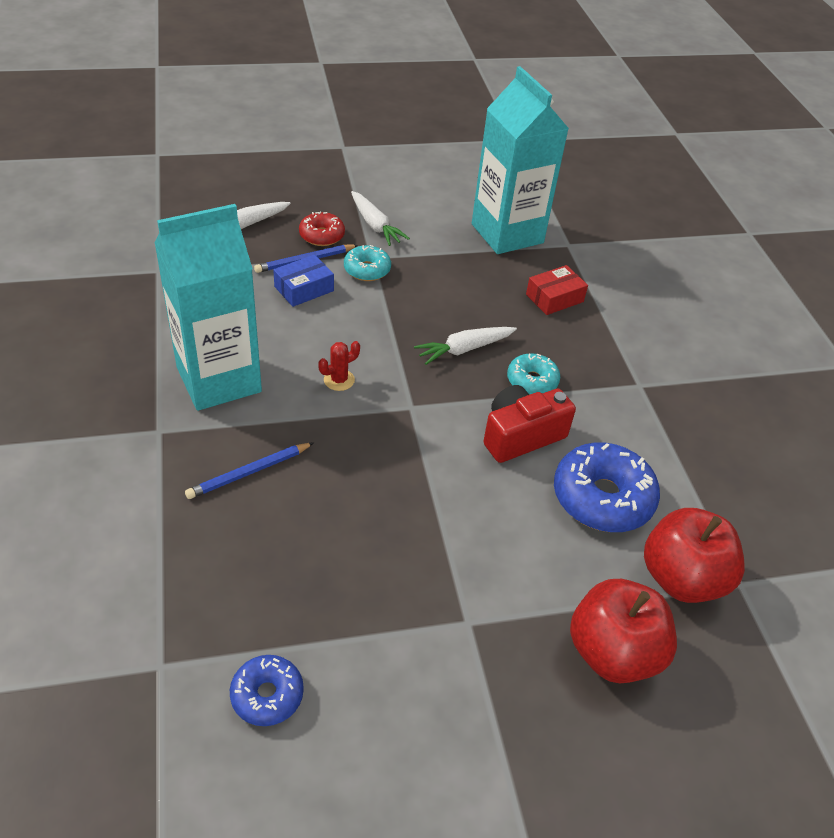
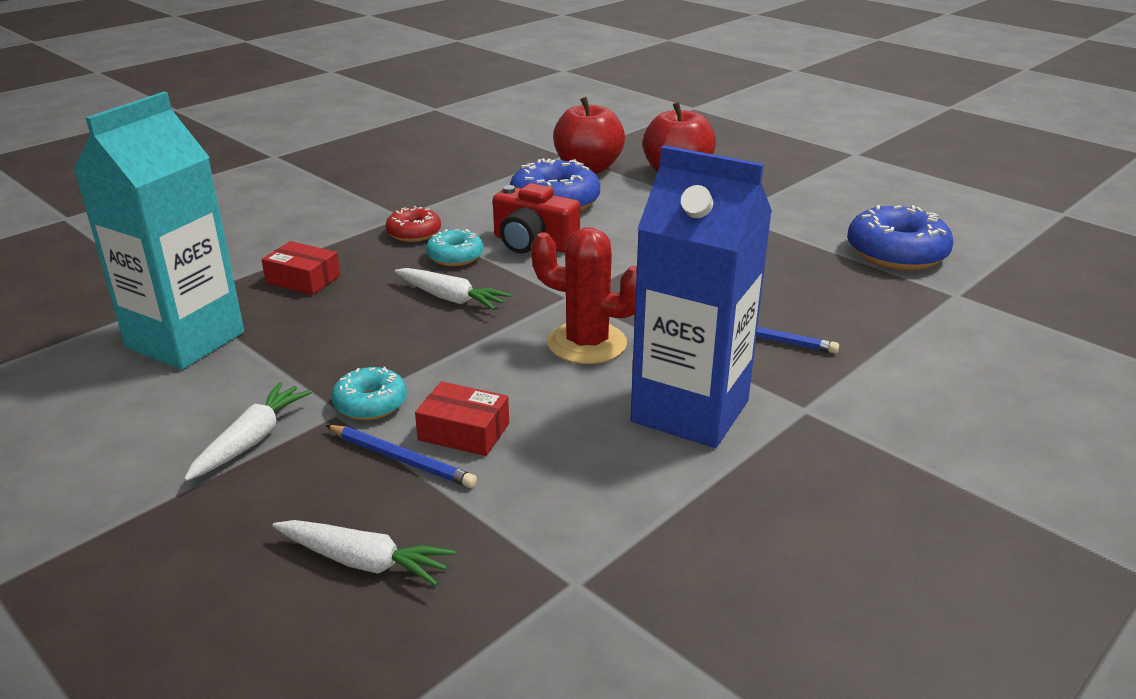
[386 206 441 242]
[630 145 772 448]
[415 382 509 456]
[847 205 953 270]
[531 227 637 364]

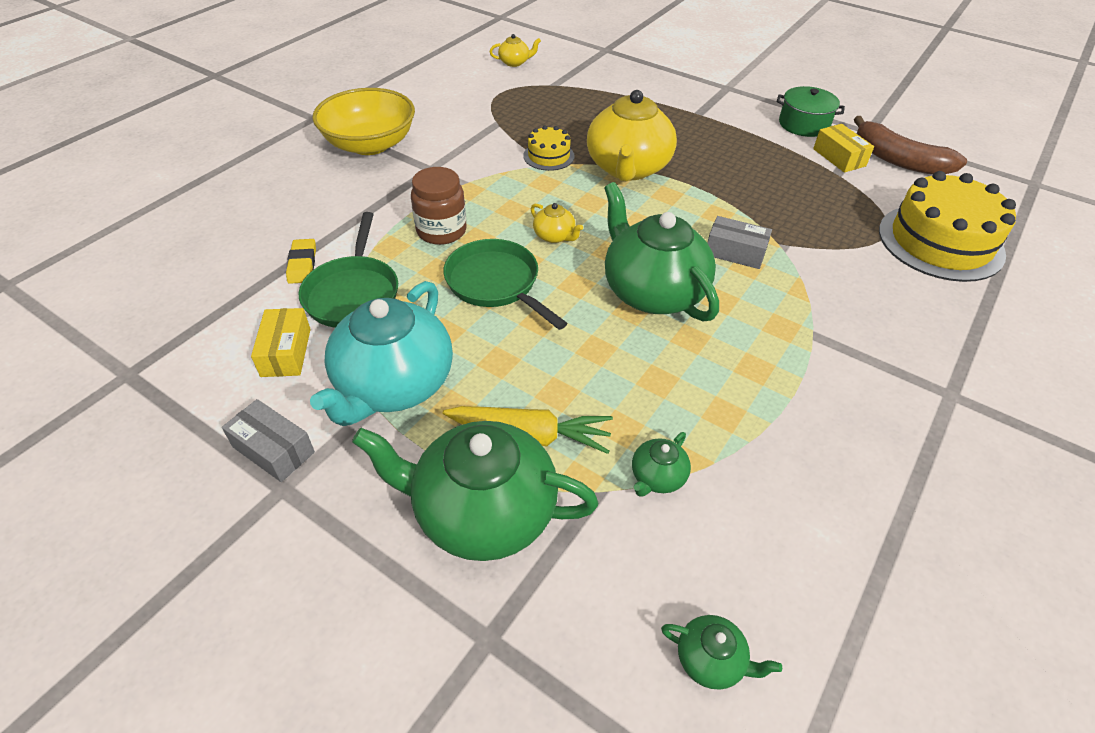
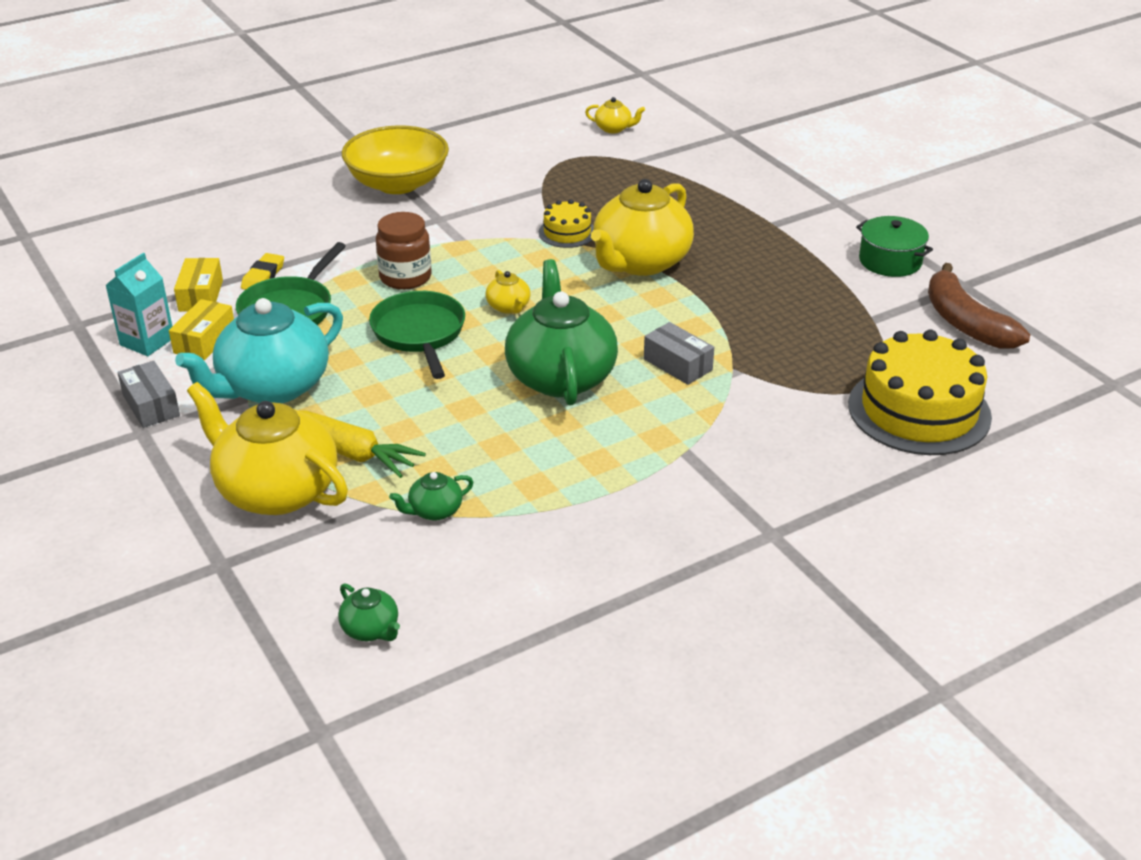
[105 253 172 356]
[174 258 223 312]
[187 382 348 515]

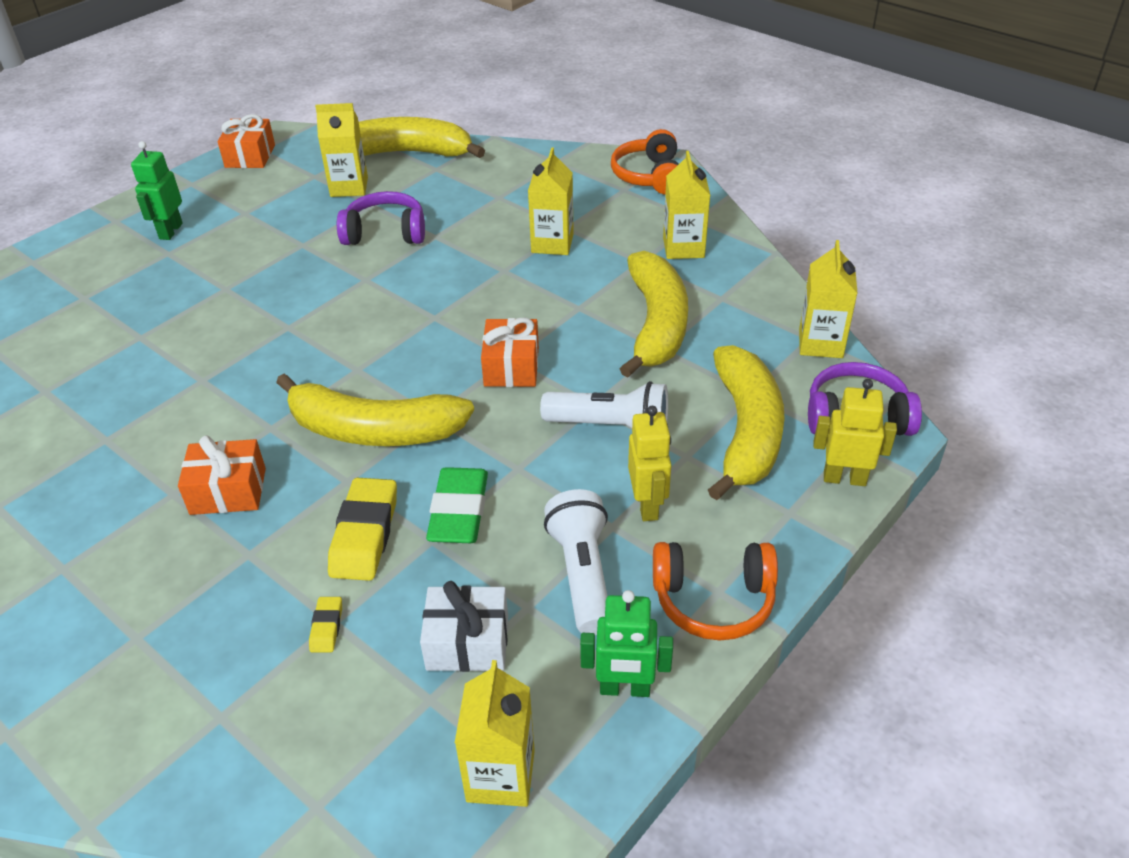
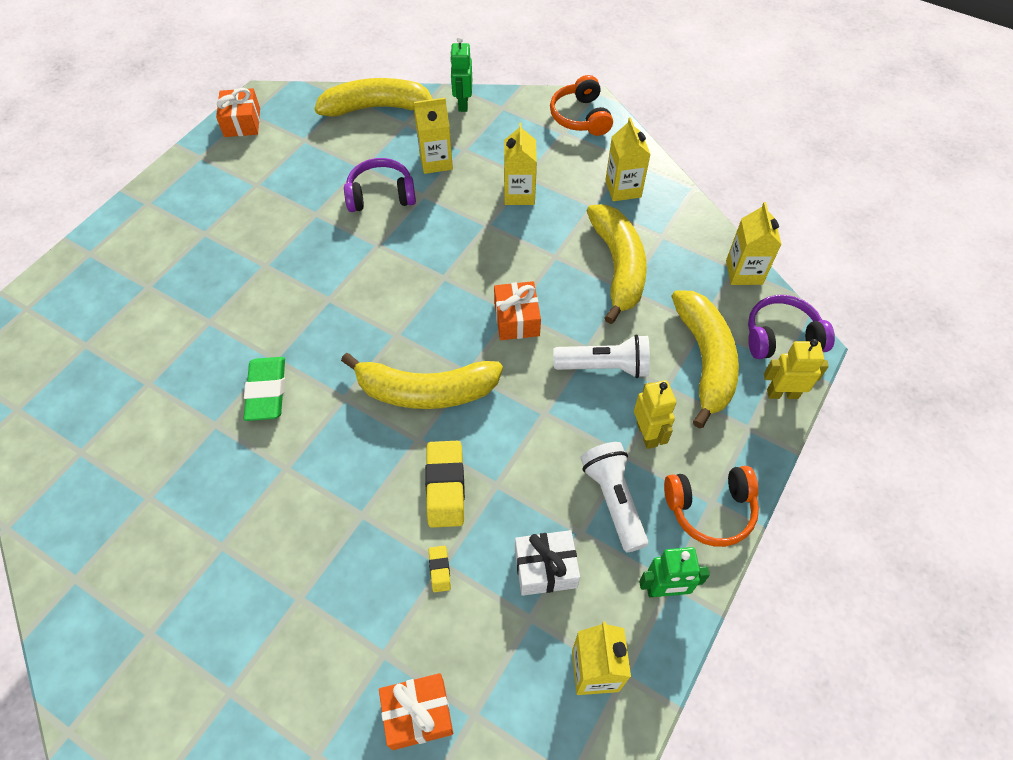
[450 37 472 112]
[379 673 453 750]
[414 98 453 174]
[244 357 285 421]

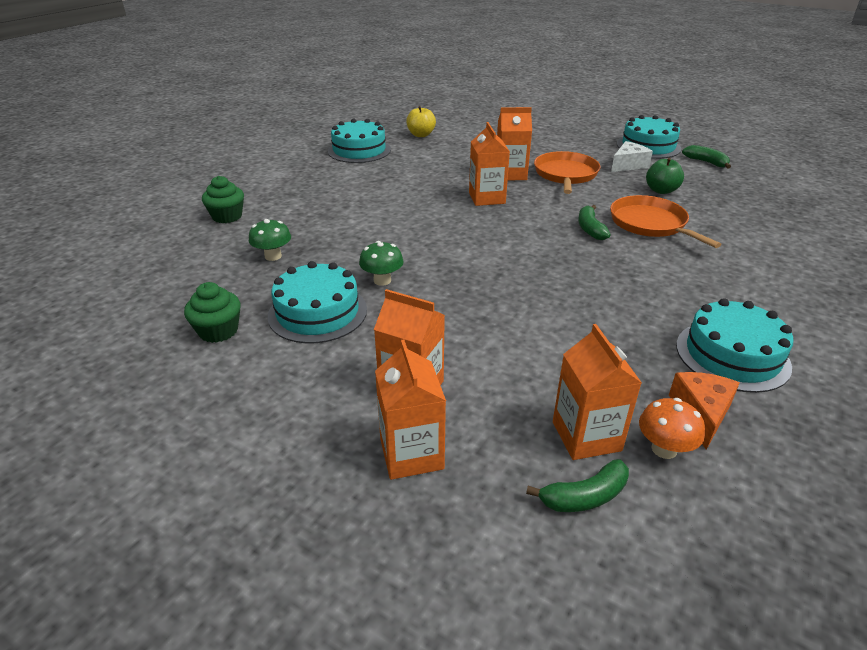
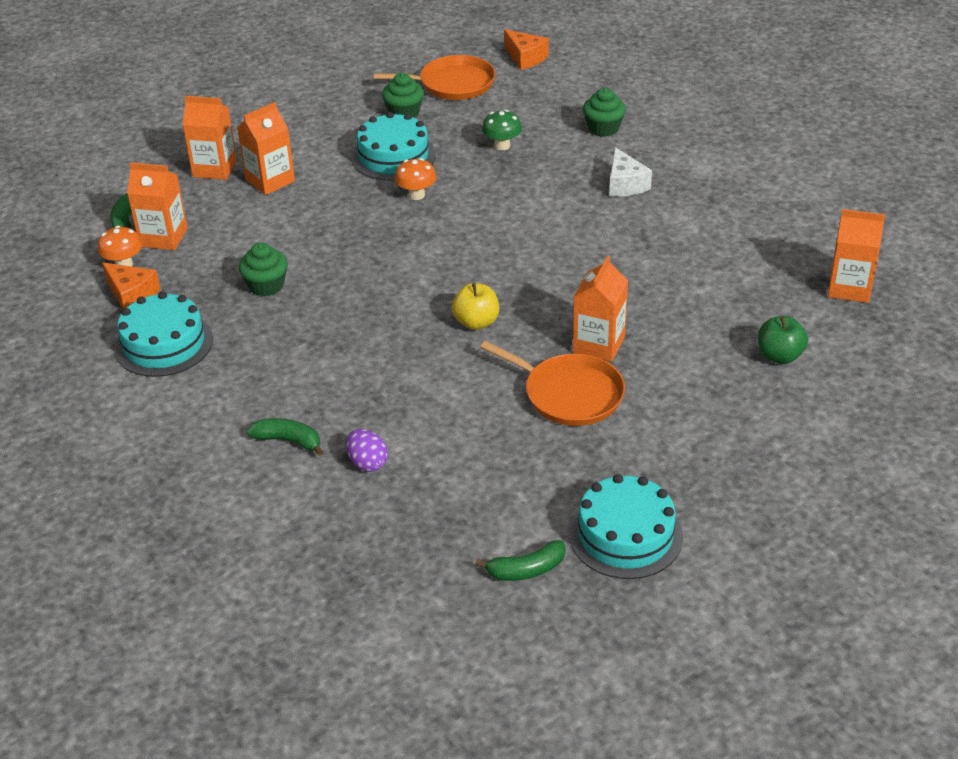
[328 119 391 163] (first image)
[239 242 288 297]
[346 429 388 472]
[504 29 549 70]
[452 283 499 330]
[828 209 885 303]
[247 418 323 456]
[373 55 495 100]
[609 147 652 197]
[758 316 808 364]
[395 158 437 200]

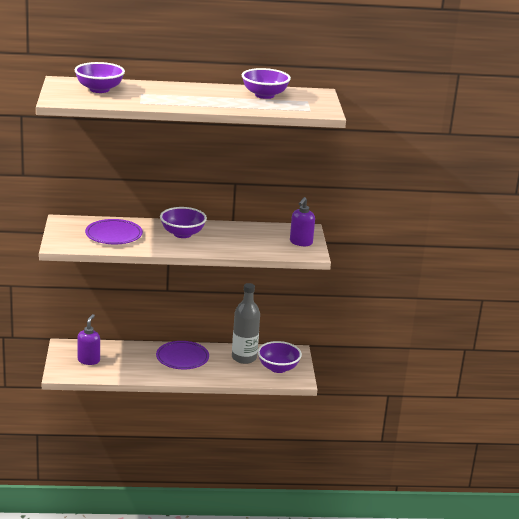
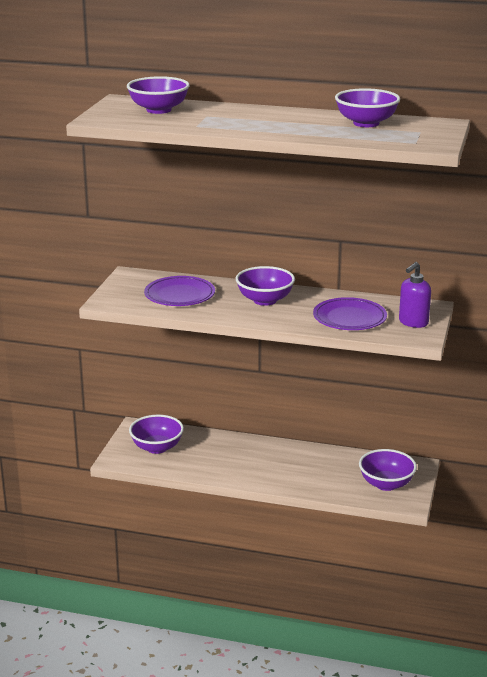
[232 283 260 364] (first image)
[313 297 387 330]
[129 415 184 454]

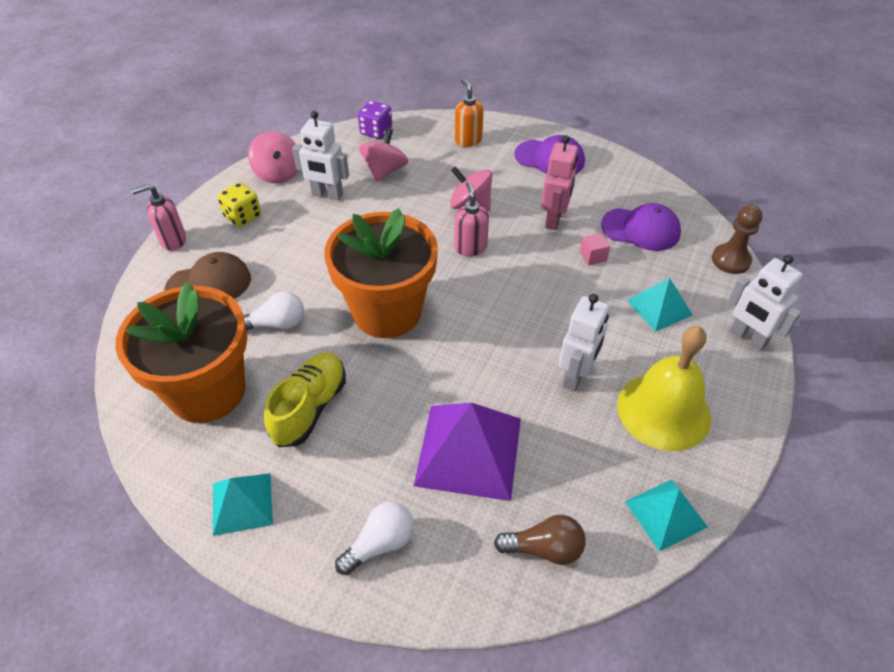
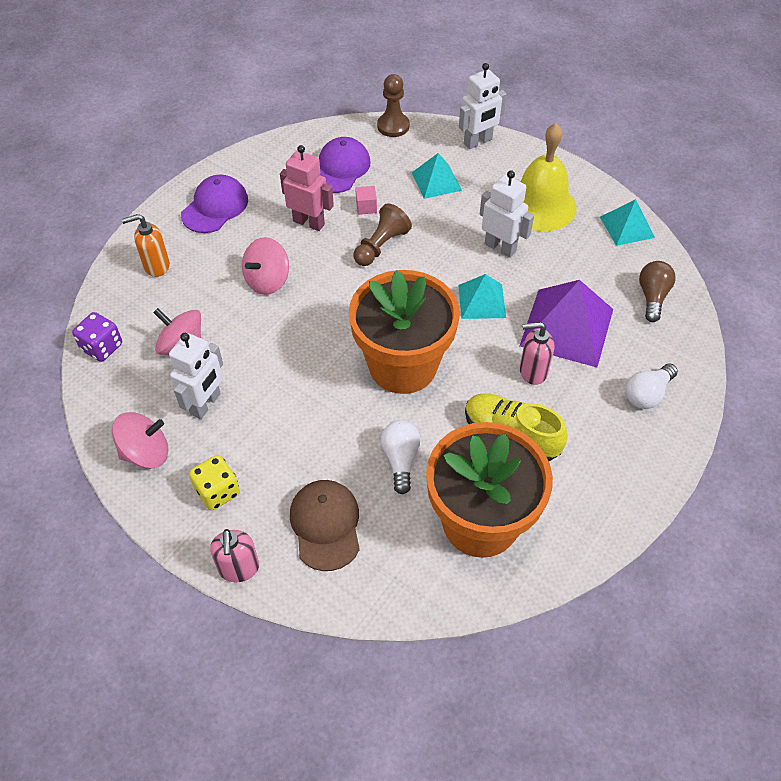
[354 203 412 266]
[458 274 506 319]
[520 322 554 385]
[626 364 678 409]

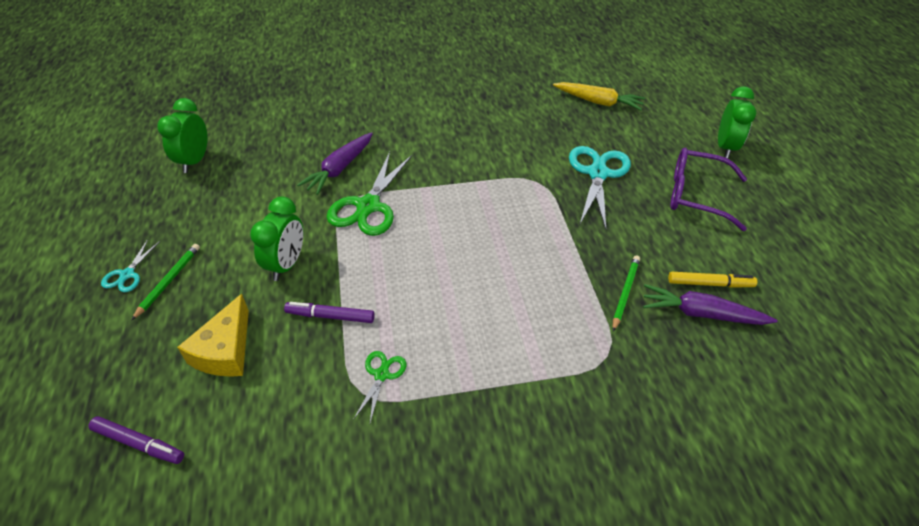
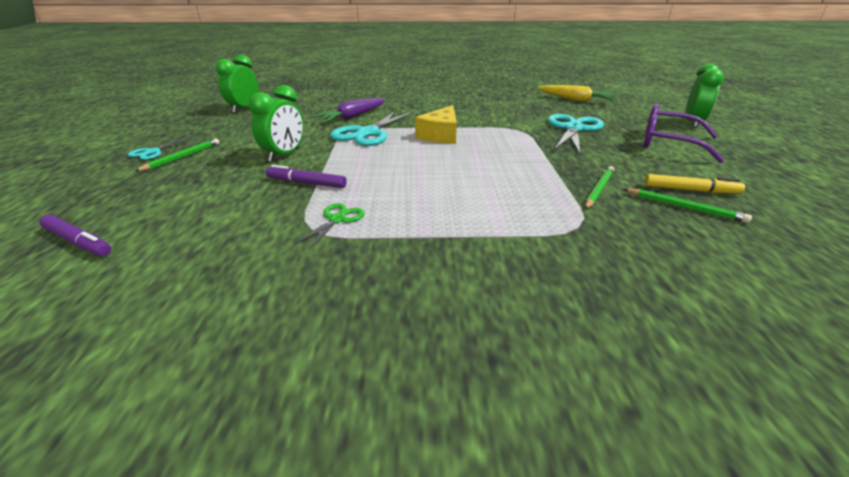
[415 105 457 144]
[623 189 752 223]
[330 111 414 146]

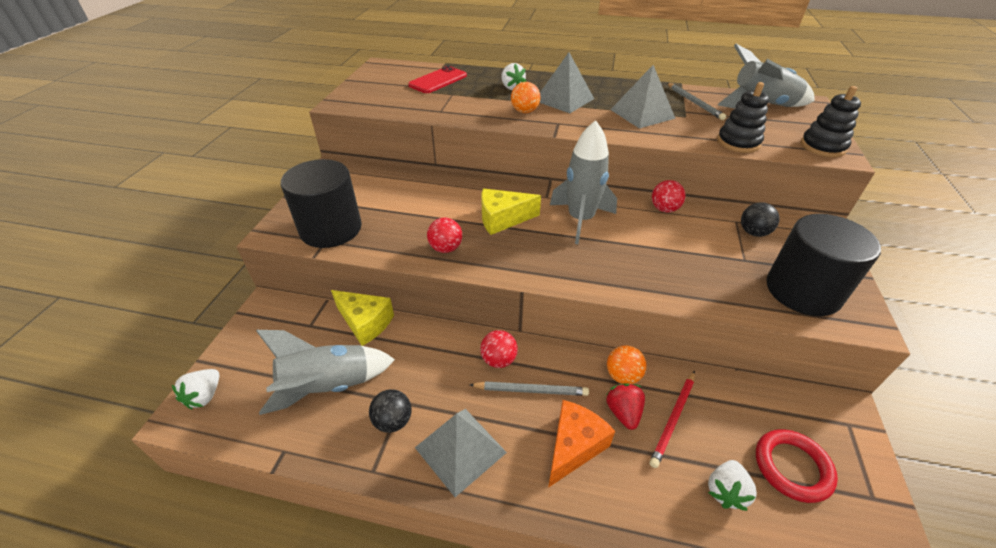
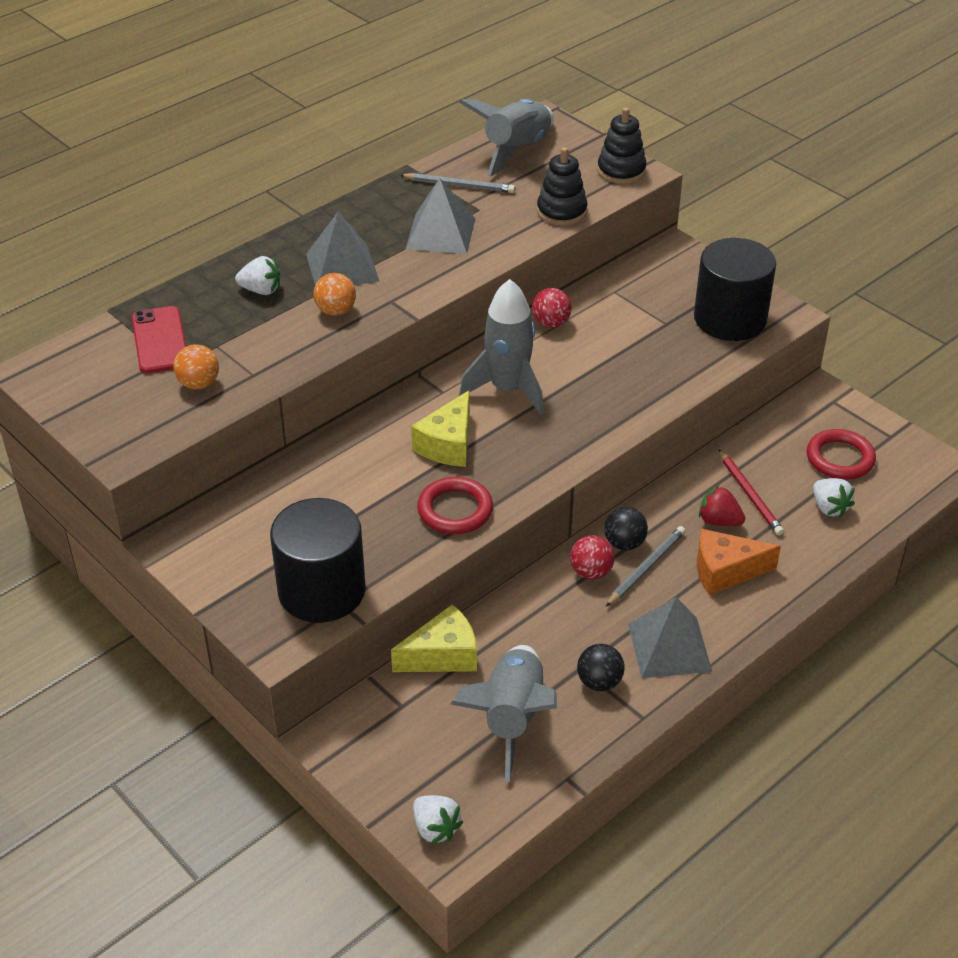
[173 344 219 389]
[604 507 648 550]
[417 477 493 534]
[697 529 781 595]

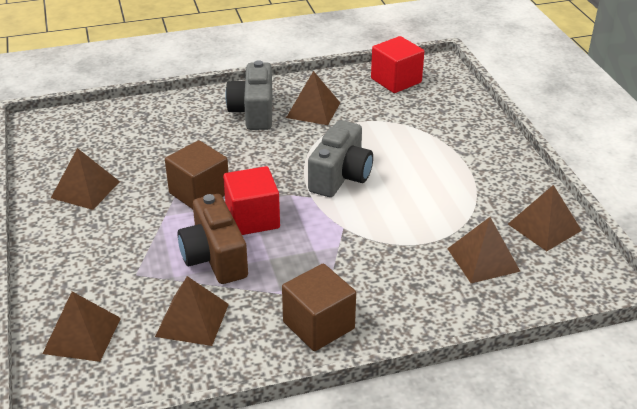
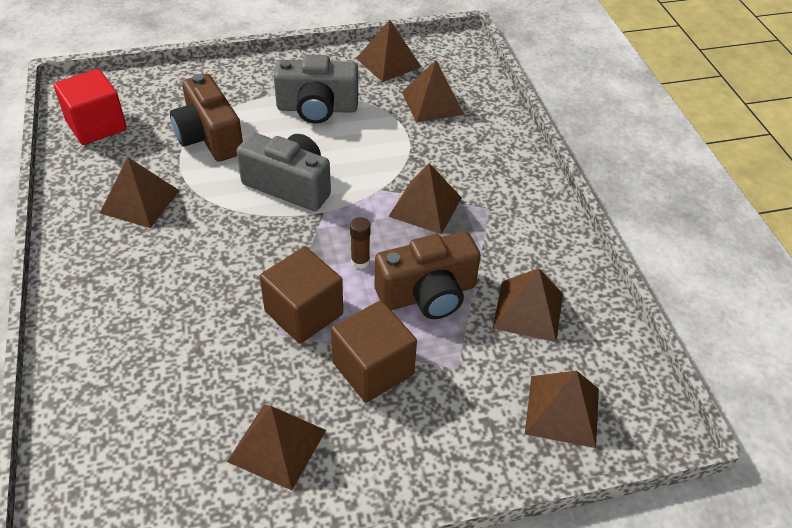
[170 74 243 162]
[388 163 462 234]
[274 54 358 124]
[331 300 417 403]
[350 217 371 269]

